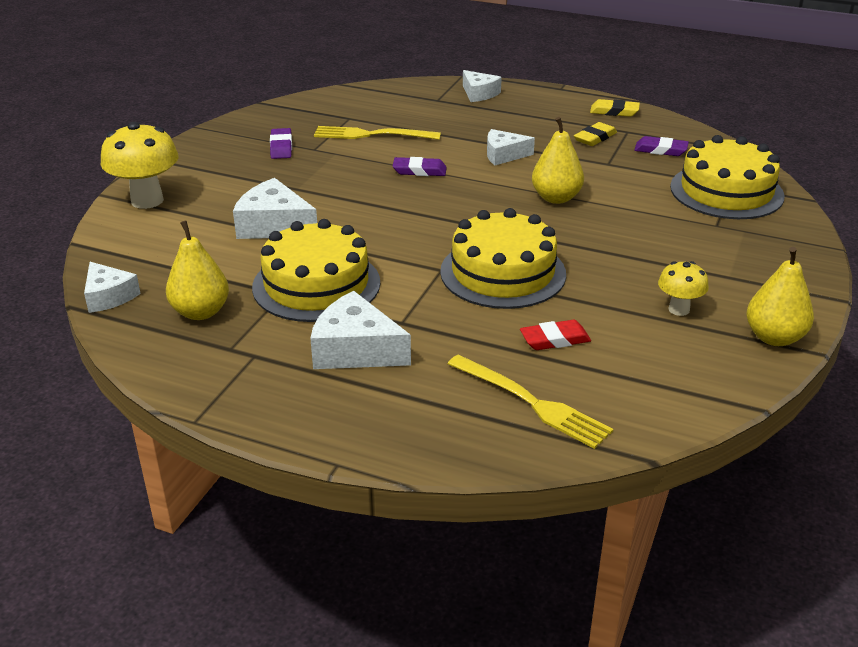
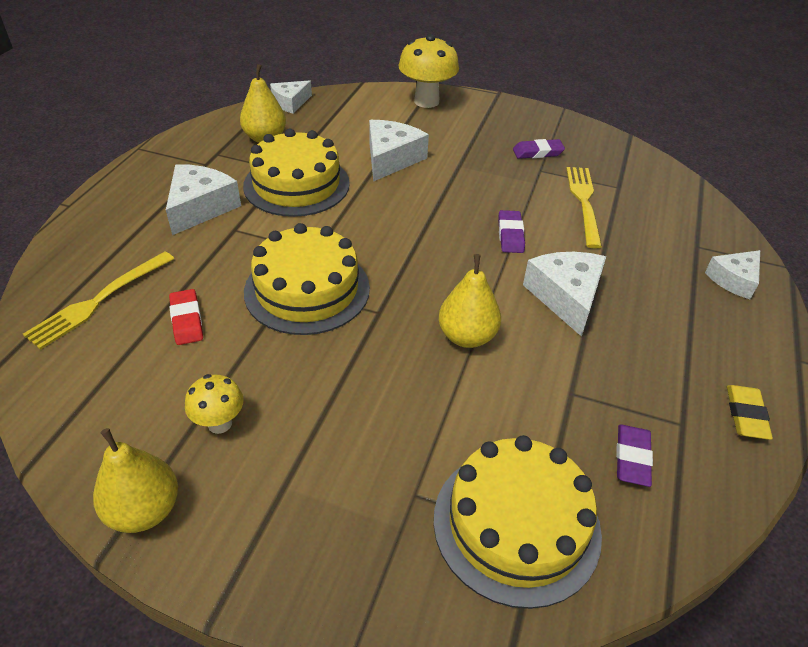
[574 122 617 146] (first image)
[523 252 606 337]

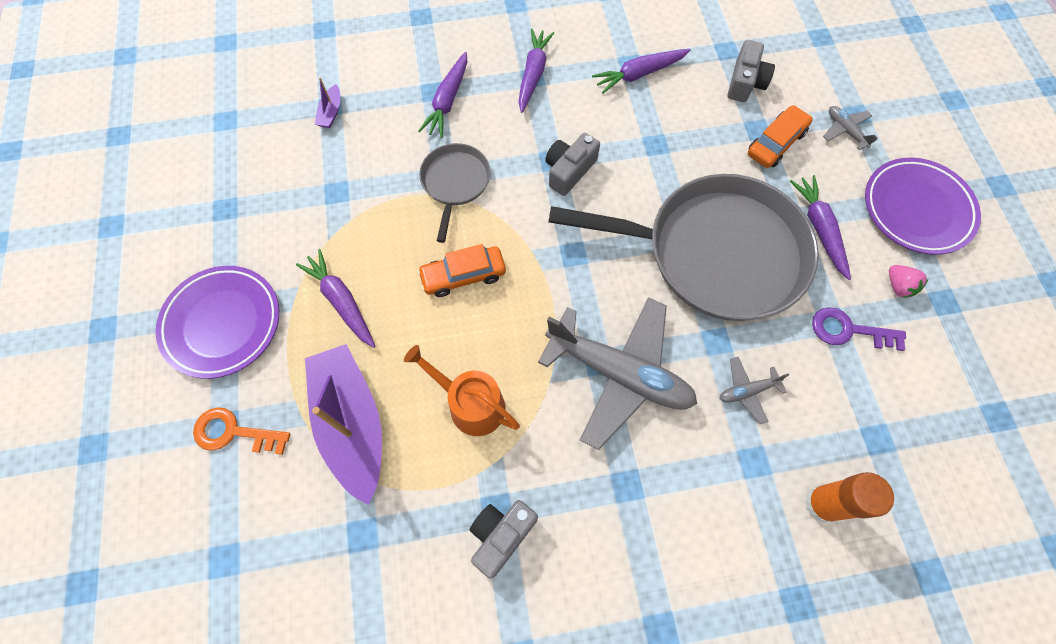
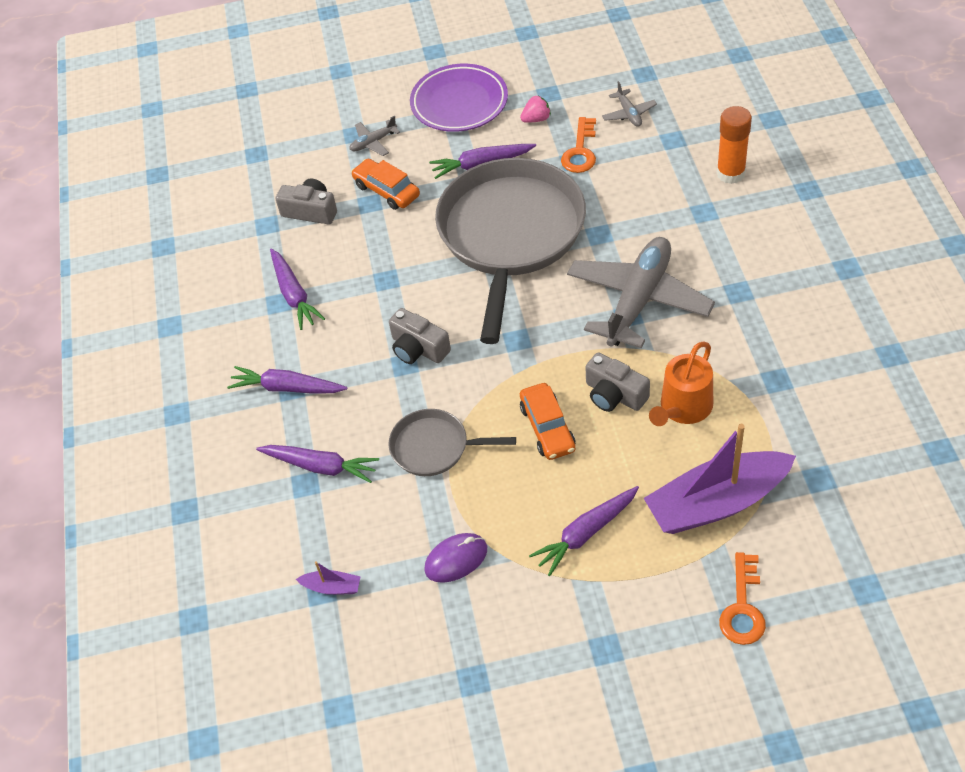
[156 266 279 379] (first image)
[424 533 487 583]
[585 352 650 412]
[602 81 657 127]
[561 117 596 173]

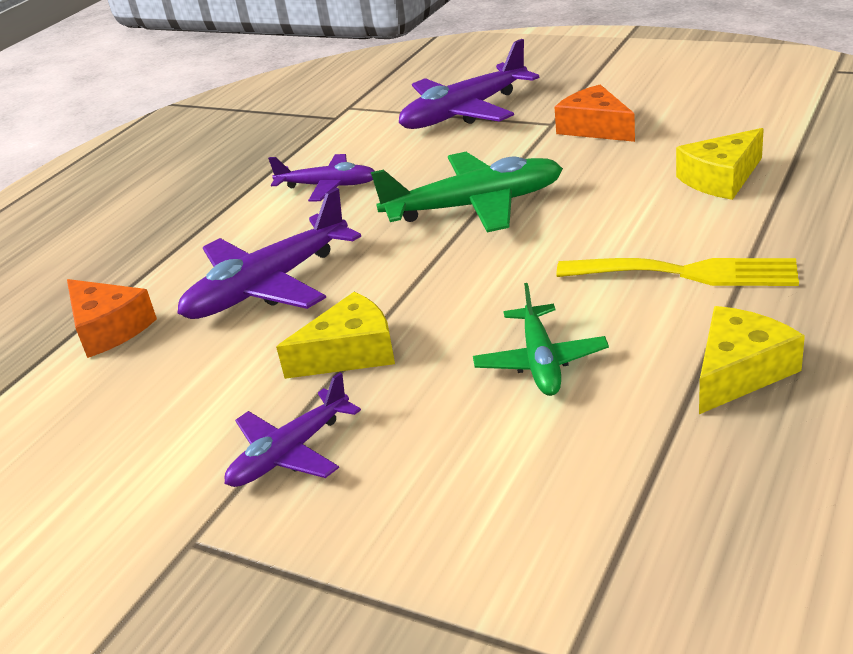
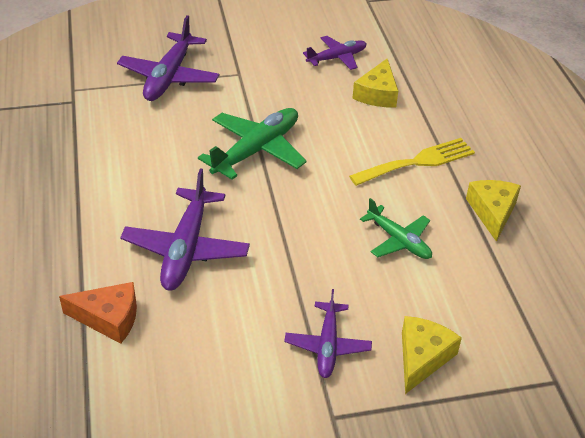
[554 85 635 142] (first image)
[303 36 366 70]
[402 316 462 394]

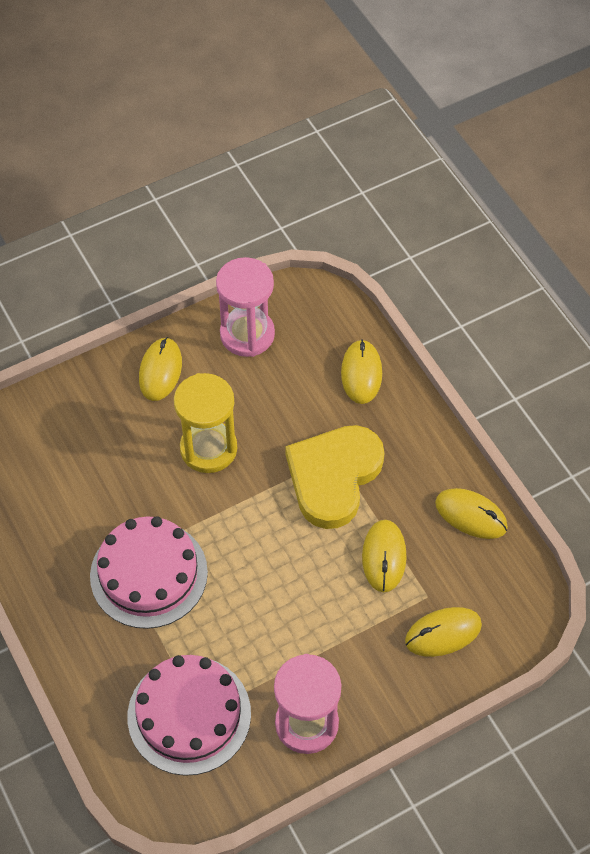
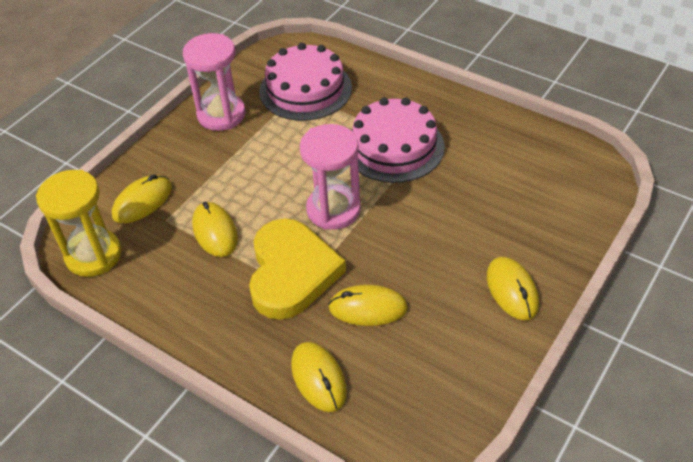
[36 170 121 277]
[300 124 361 230]
[328 285 408 326]

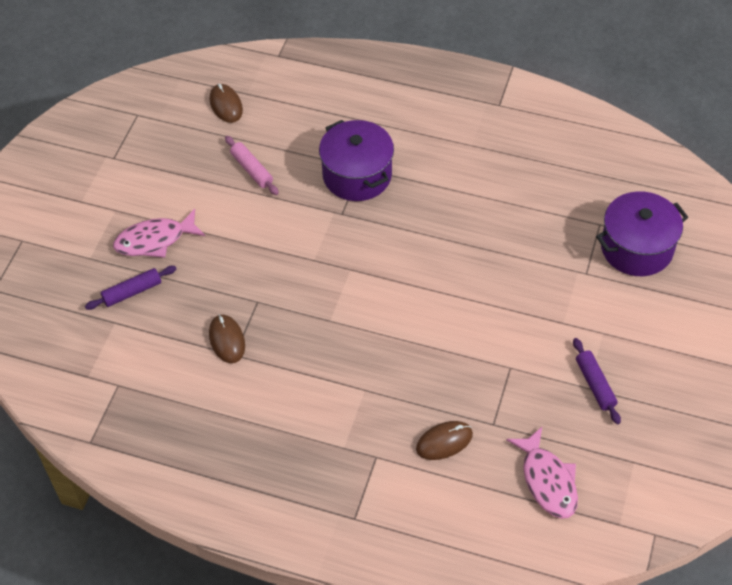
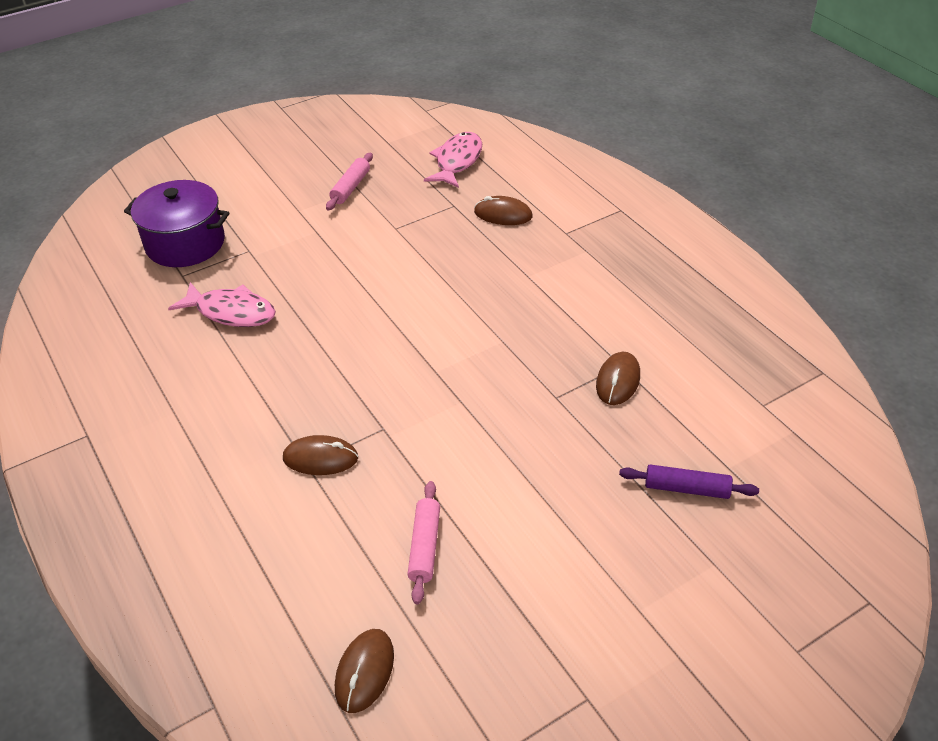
[168 282 276 327]
[283 435 358 475]
[326 153 373 210]

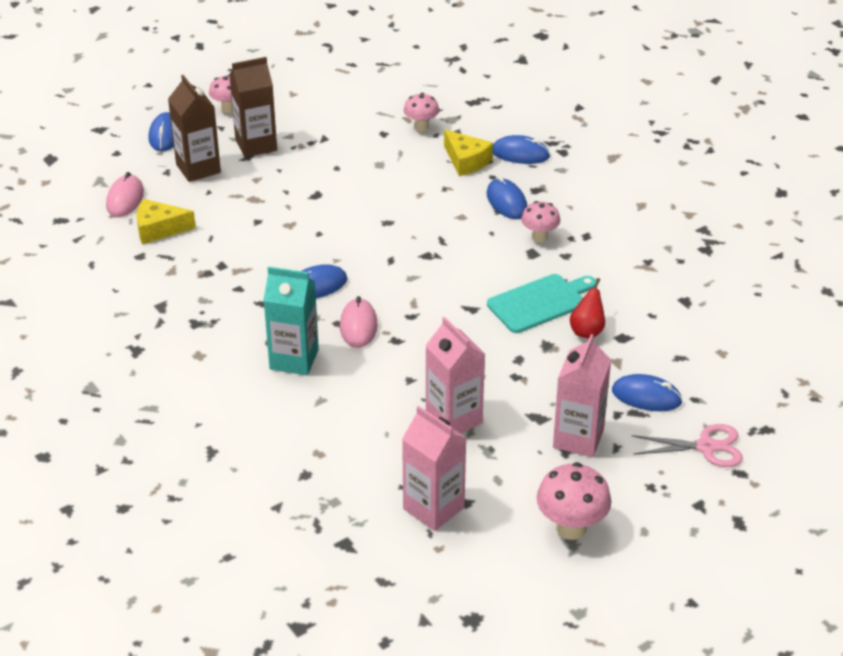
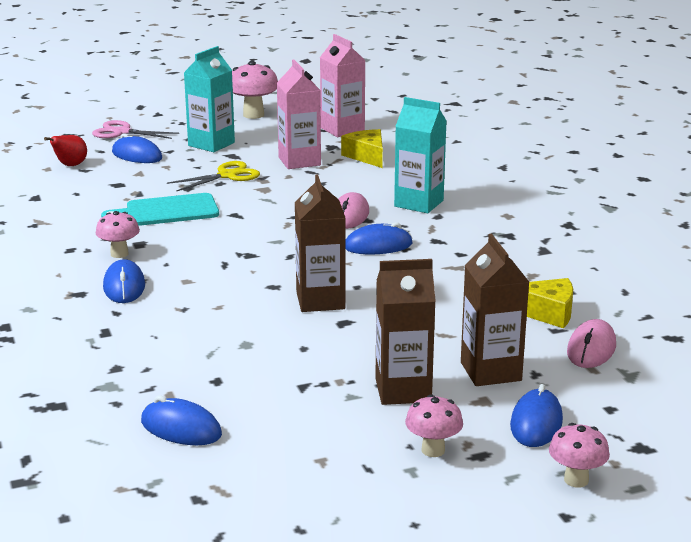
[167 161 260 192]
[295 174 345 312]
[549 423 610 488]
[341 129 383 168]
[141 395 222 445]
[44 135 87 166]
[184 46 235 152]

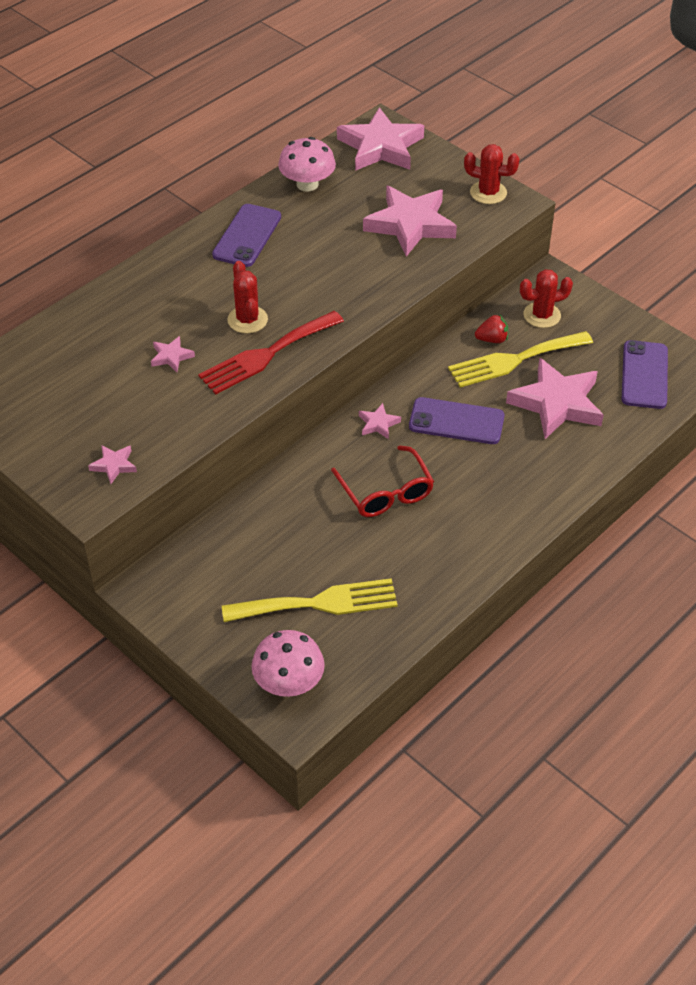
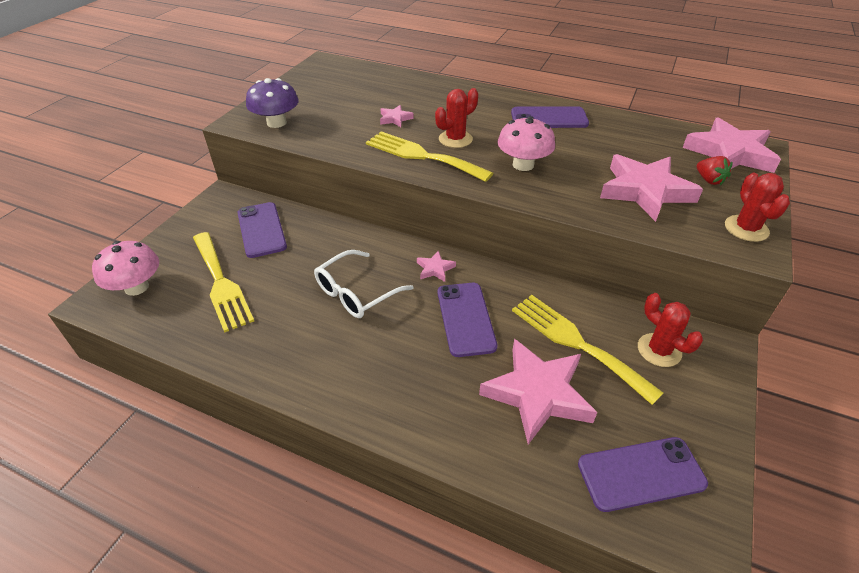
[237 202 287 258]
[498 116 555 171]
[697 156 733 186]
[246 78 299 128]
[366 131 493 182]
[314 250 414 318]

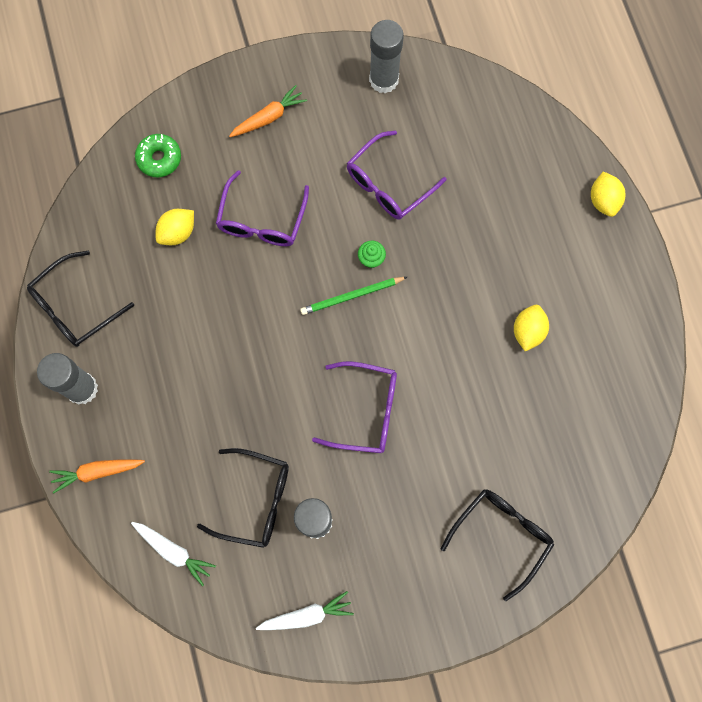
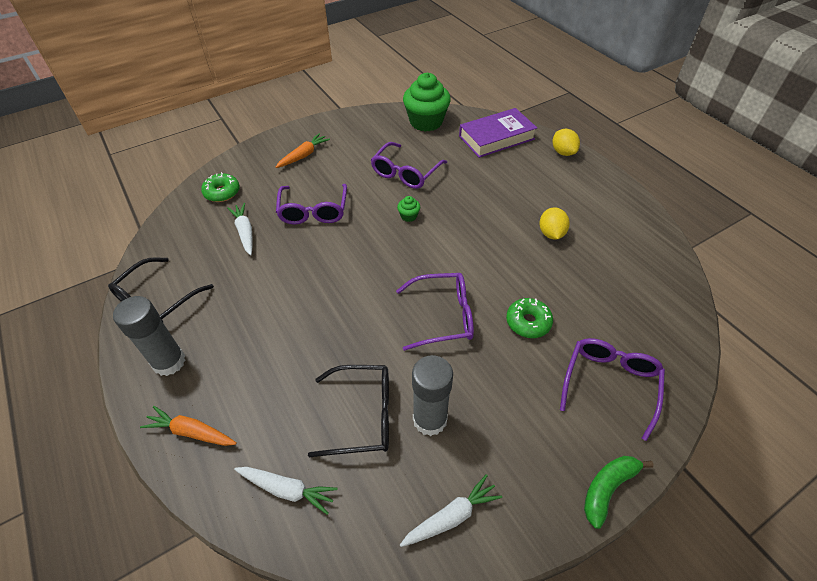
[300 277 407 315] (first image)
[369 20 404 94] (first image)
[403 73 451 132]
[459 108 537 158]
[506 298 553 338]
[584 456 654 529]
[227 203 253 256]
[560 338 665 441]
[140 406 237 446]

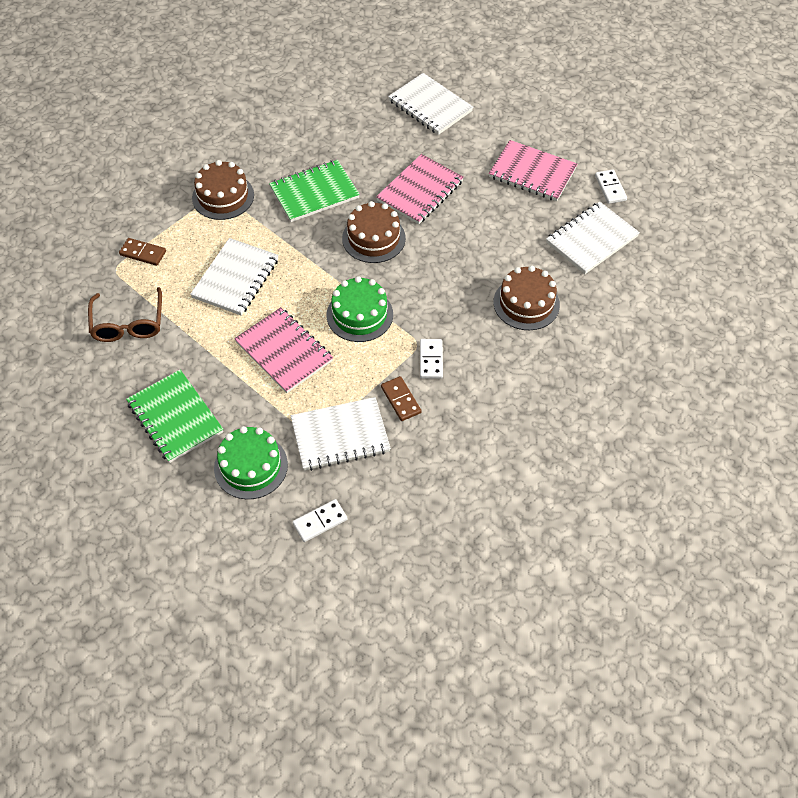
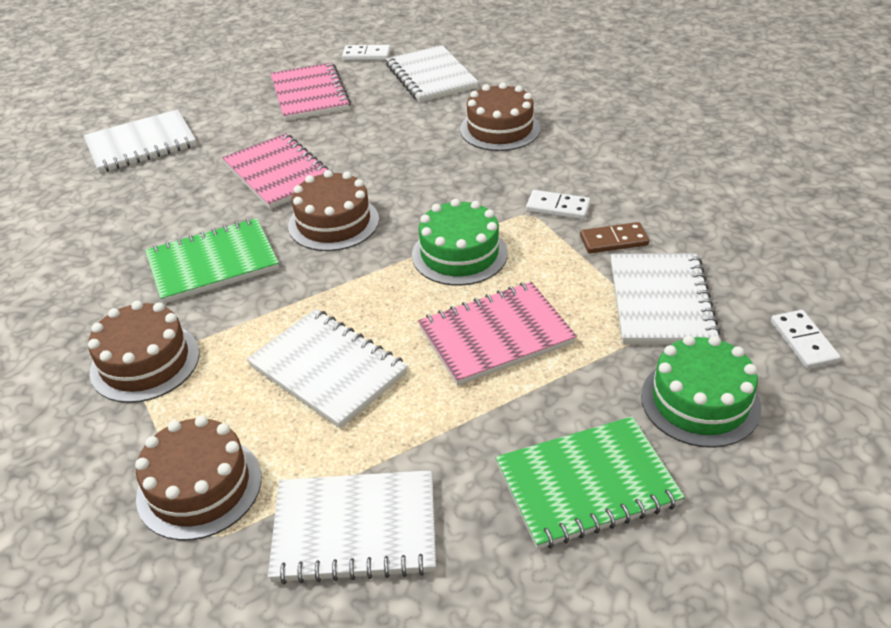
[268 470 436 585]
[135 416 262 540]
[145 218 279 304]
[271 62 351 121]

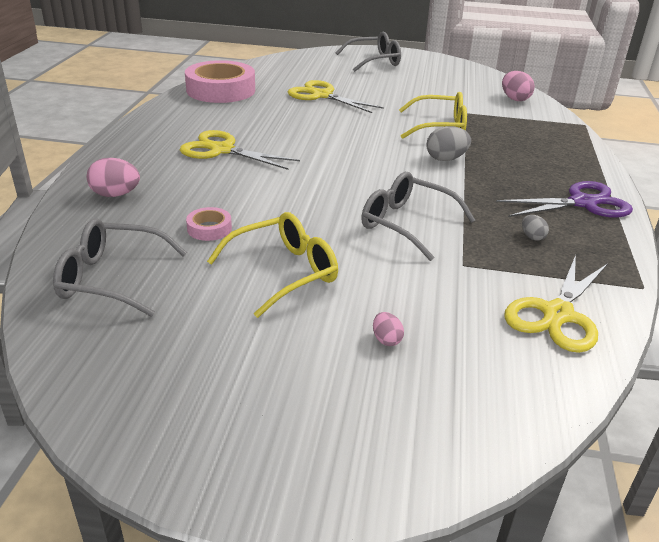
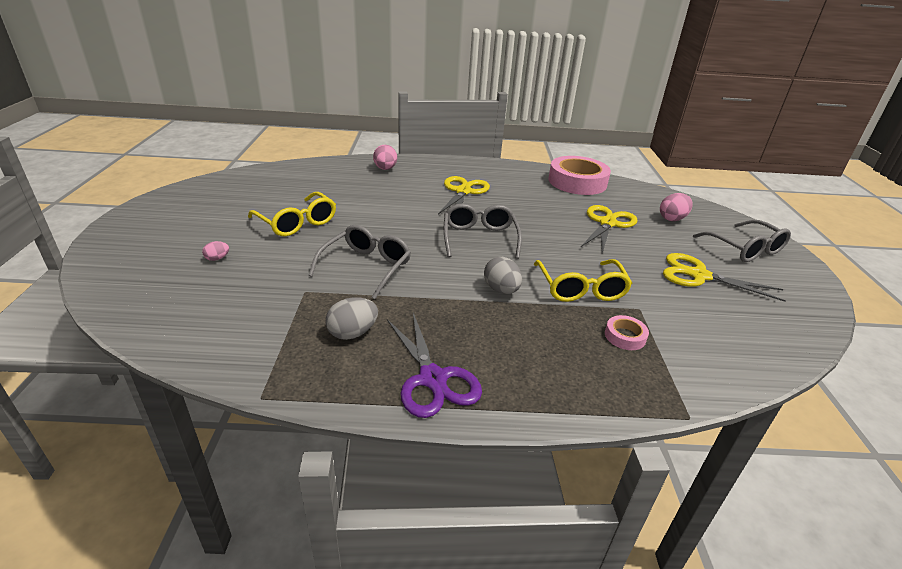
[444 204 522 259]
[605 315 649 350]
[660 193 693 221]
[663 253 786 302]
[325 297 378 340]

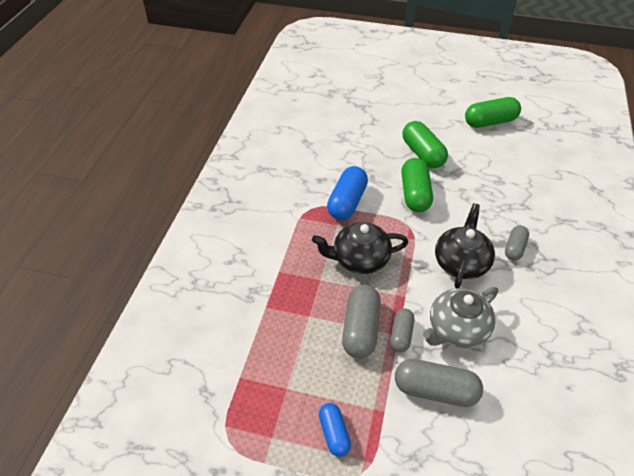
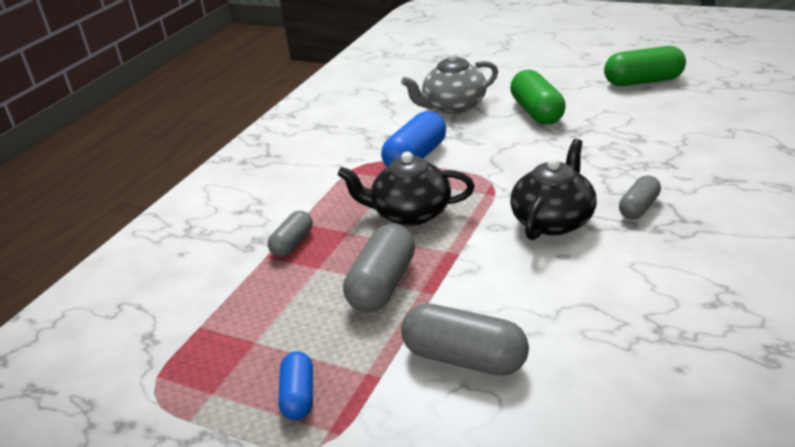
[401 158 433 212] (first image)
[268 211 313 257]
[401 52 498 114]

